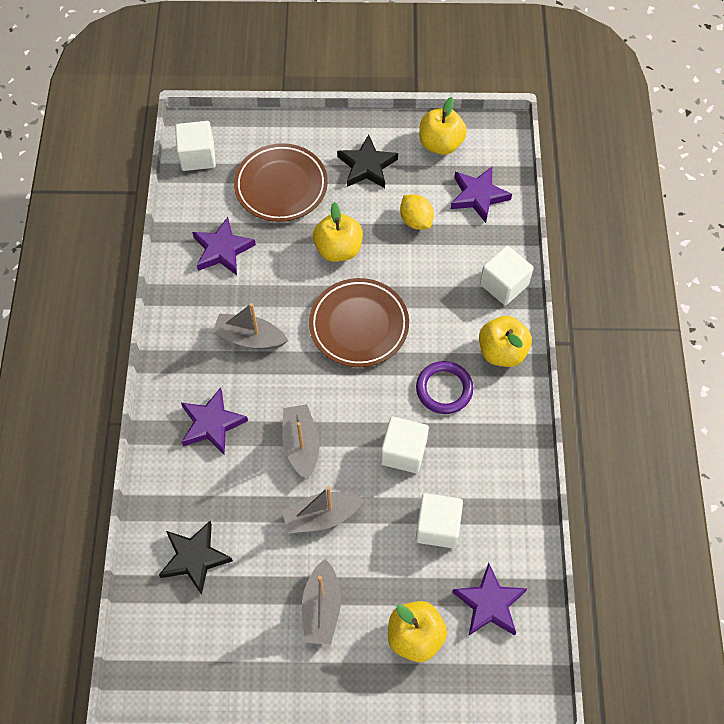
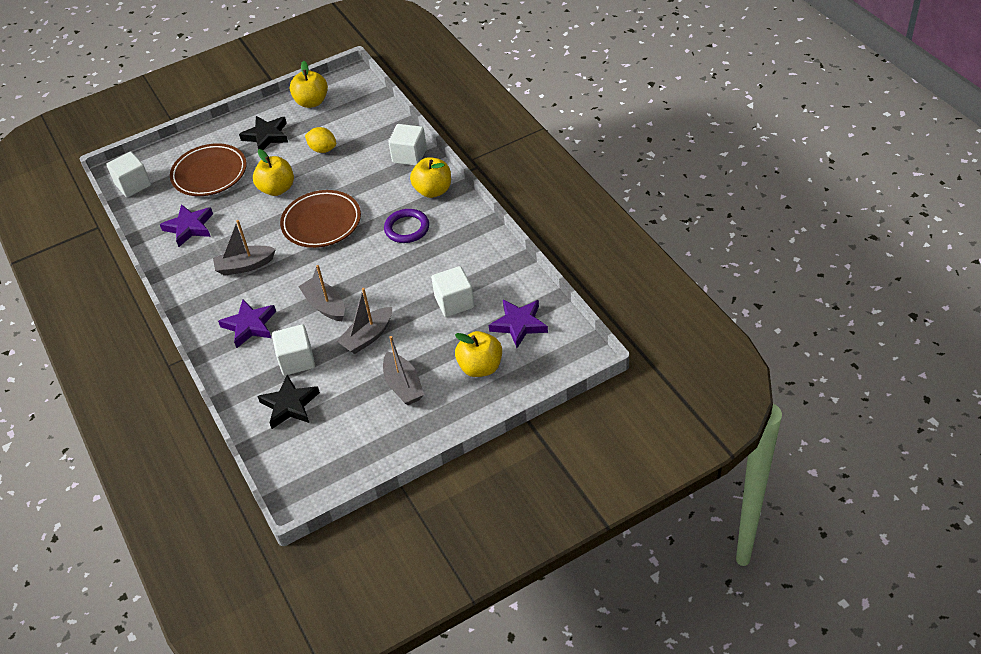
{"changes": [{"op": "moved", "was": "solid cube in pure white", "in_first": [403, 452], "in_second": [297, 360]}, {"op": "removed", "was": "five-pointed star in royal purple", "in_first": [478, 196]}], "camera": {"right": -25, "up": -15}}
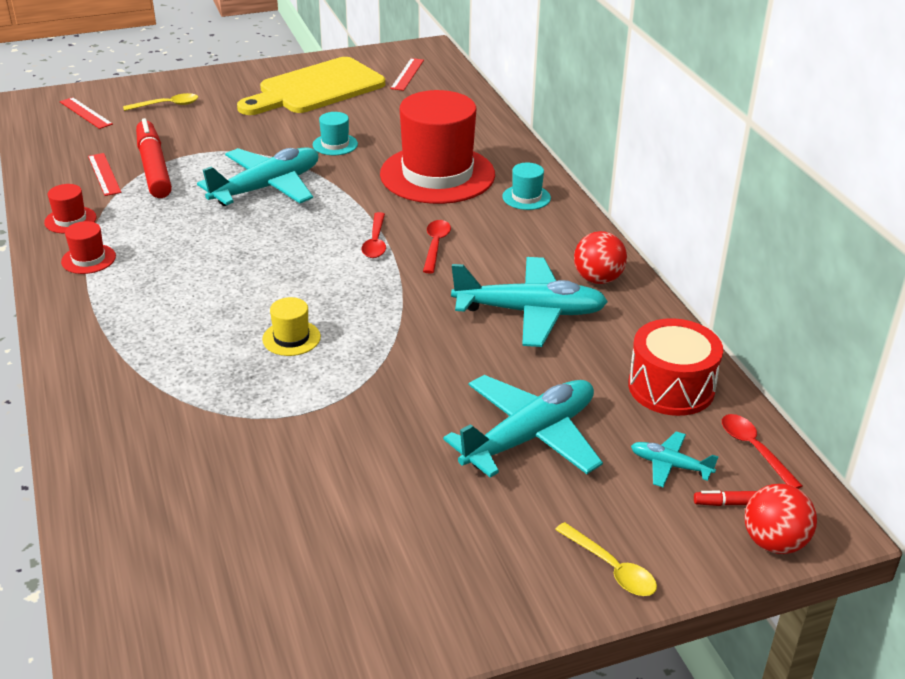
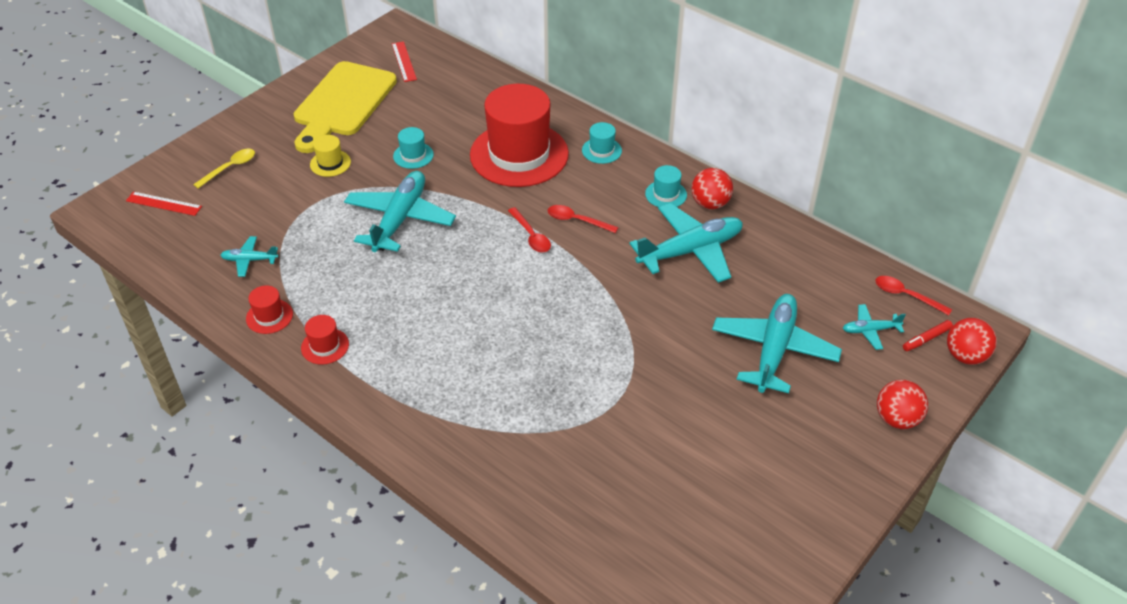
{"changes": [{"op": "replaced", "was": "straightedge in scarlet", "now": "toy plane in aqua", "in_first": [104, 174], "in_second": [249, 260]}, {"op": "removed", "was": "marker pen in scarlet", "in_first": [154, 168]}, {"op": "moved", "was": "top hat in yellow", "in_first": [291, 338], "in_second": [330, 163]}, {"op": "turned", "was": "tablespoon in scarlet", "in_first": [436, 245], "in_second": [576, 220], "clockwise": -45}, {"op": "replaced", "was": "tablespoon in yellow", "now": "ball in scarlet", "in_first": [612, 568], "in_second": [896, 419]}, {"op": "removed", "was": "drum in scarlet", "in_first": [671, 387]}, {"op": "added", "now": "top hat in aqua", "in_second": [666, 194]}], "camera": {"right": -30, "up": 10}}
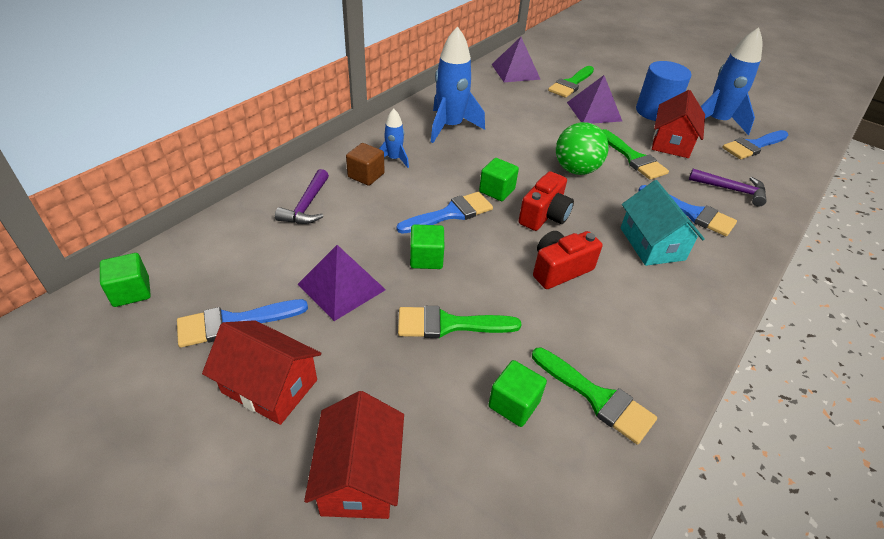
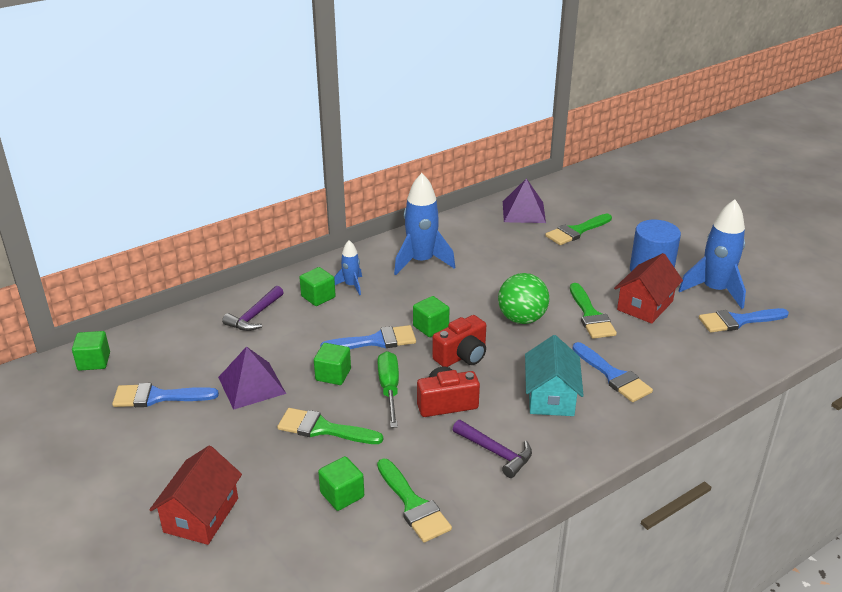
{"changes": [{"op": "removed", "was": "toy house in scarlet", "in_first": [269, 386]}, {"op": "recoloured", "was": "solid cube in dark brown", "now": "solid cube in leaf-green", "in_first": [366, 175], "in_second": [318, 297]}, {"op": "removed", "was": "pyramid shape in royal purple", "in_first": [594, 111]}, {"op": "moved", "was": "carpenter's hammer in royal purple", "in_first": [731, 190], "in_second": [496, 452]}, {"op": "added", "now": "flat screwdriver in leaf-green", "in_second": [389, 389]}], "camera": {"right": 20, "up": -10}}
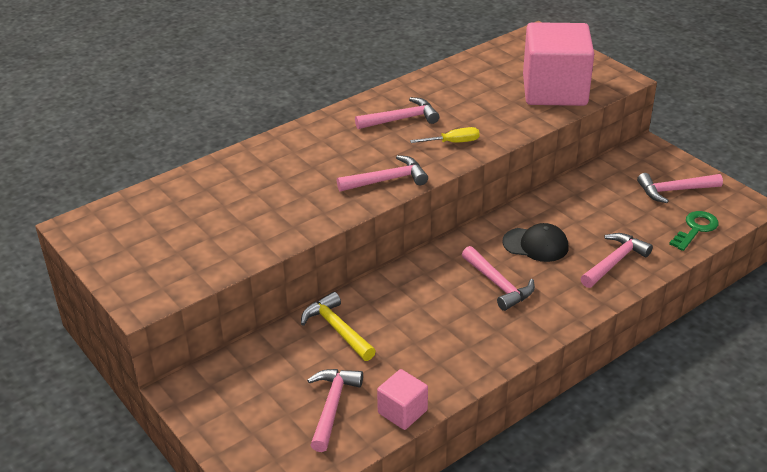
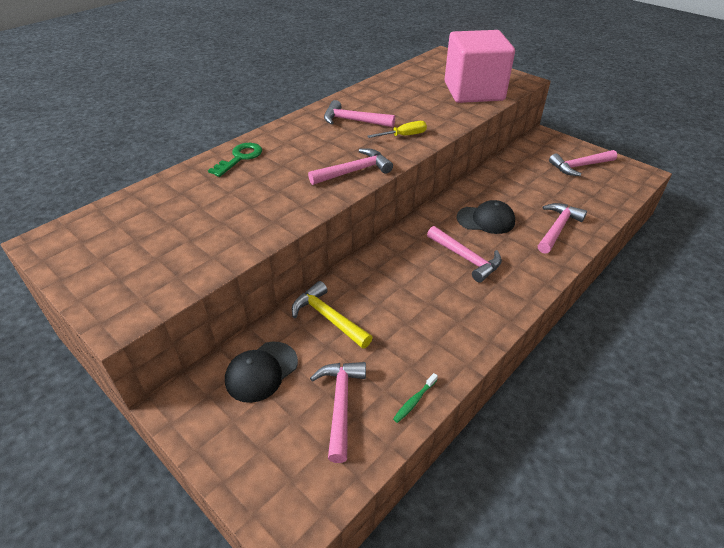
{"changes": [{"op": "turned", "was": "carpenter's hammer in pink", "in_first": [401, 119], "in_second": [353, 121], "clockwise": -135}, {"op": "replaced", "was": "solid cube in pink", "now": "dental brush in leaf-green", "in_first": [402, 411], "in_second": [414, 401]}, {"op": "moved", "was": "door key in leaf-green", "in_first": [695, 229], "in_second": [240, 158]}, {"op": "added", "now": "peaked cap in black", "in_second": [261, 371]}], "camera": {"right": -10, "up": 5}}
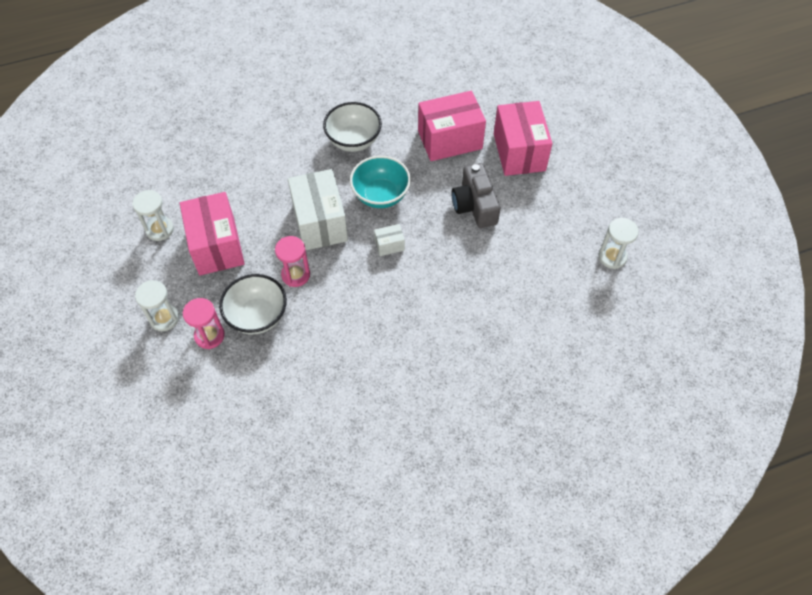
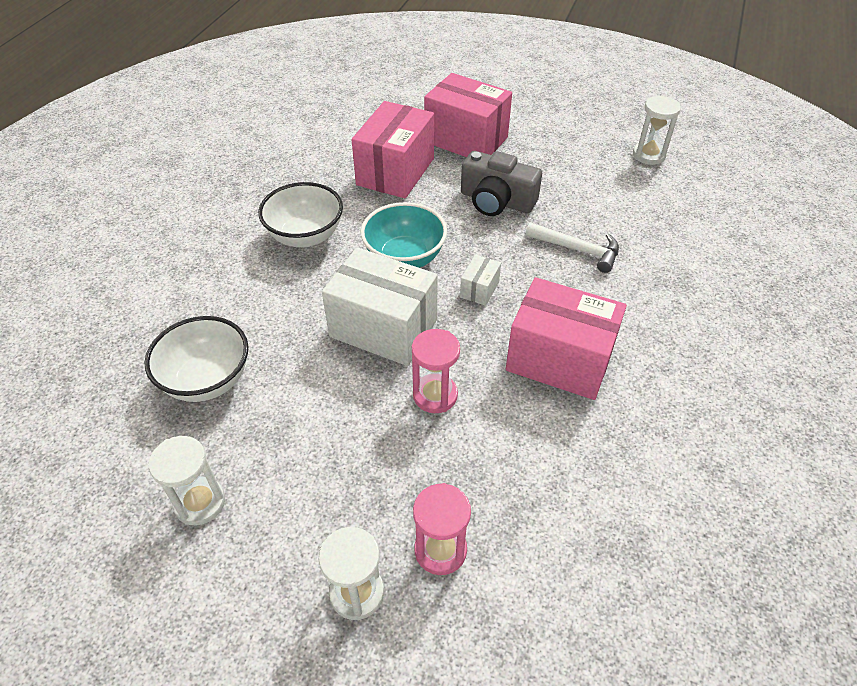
{"changes": [{"op": "moved", "was": "box in pink", "in_first": [217, 246], "in_second": [559, 360]}, {"op": "moved", "was": "deep dish in pure white", "in_first": [257, 316], "in_second": [207, 380]}, {"op": "added", "now": "carpenter's hammer in pure white", "in_second": [578, 250]}], "camera": {"right": -50, "up": -10}}
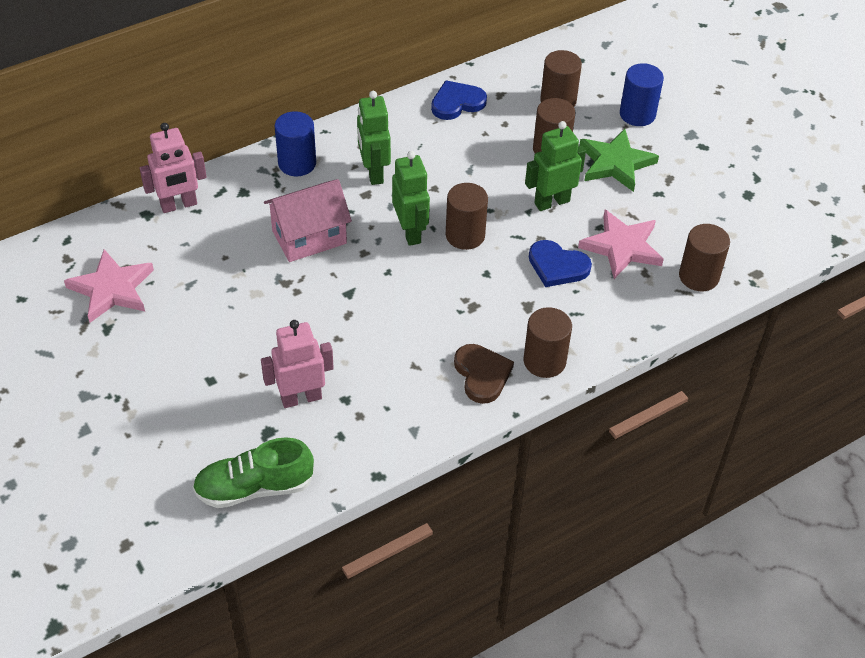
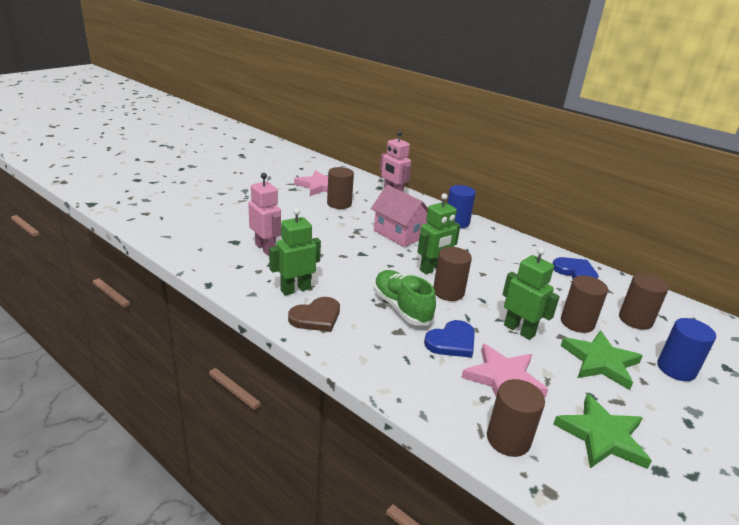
{"changes": [{"op": "moved", "was": "sneaker in leaf-green", "in_first": [254, 488], "in_second": [401, 308]}, {"op": "moved", "was": "toy robot in leaf-green", "in_first": [373, 173], "in_second": [295, 289]}, {"op": "moved", "was": "cylinder in dark brown", "in_first": [544, 361], "in_second": [339, 204]}, {"op": "turned", "was": "heart shape in cobalt", "in_first": [557, 266], "in_second": [452, 342], "clockwise": -135}, {"op": "added", "now": "five-pointed star in leaf-green", "in_second": [602, 436]}], "camera": {"right": 70, "up": -20}}
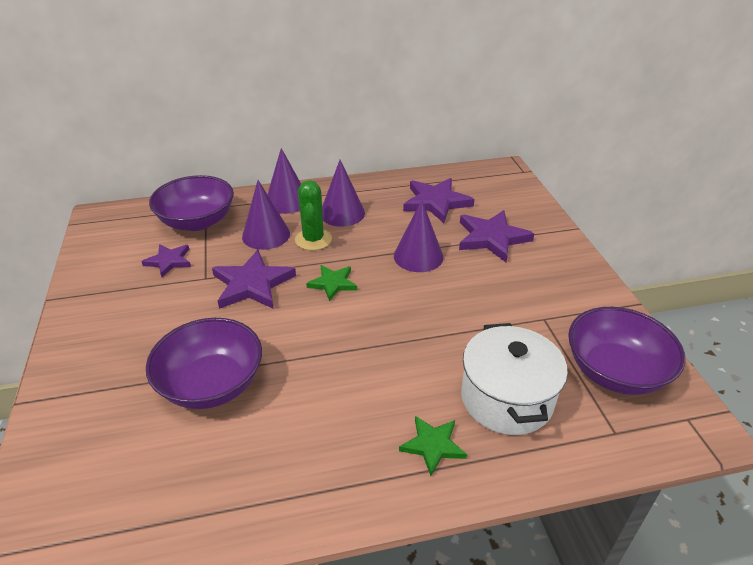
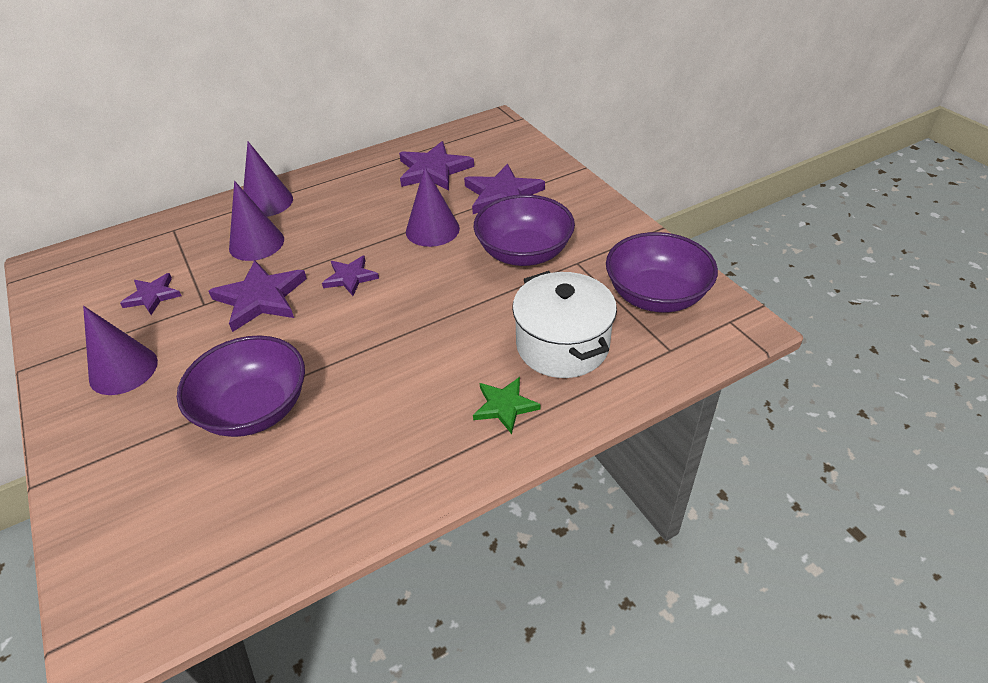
{"changes": [{"op": "moved", "was": "deep dish in royal purple", "in_first": [197, 221], "in_second": [524, 252]}, {"op": "removed", "was": "cactus in leaf-green", "in_first": [313, 239]}, {"op": "recoloured", "was": "five-pointed star in leaf-green", "now": "five-pointed star in royal purple", "in_first": [333, 283], "in_second": [350, 277]}, {"op": "moved", "was": "cone shape in royal purple", "in_first": [342, 213], "in_second": [123, 370]}], "camera": {"right": -15, "up": 5}}
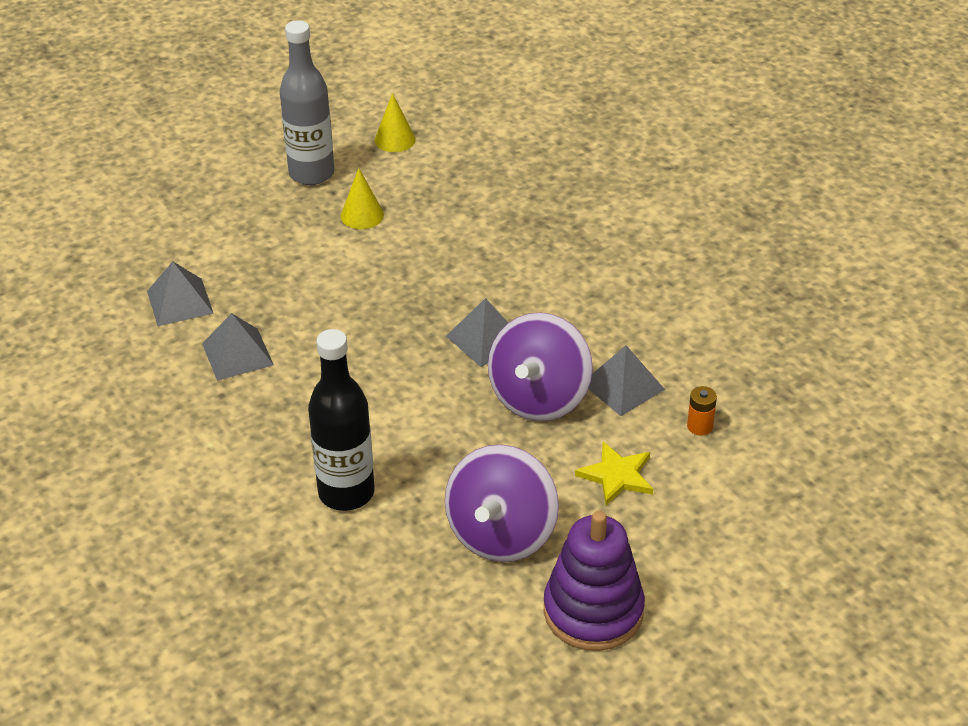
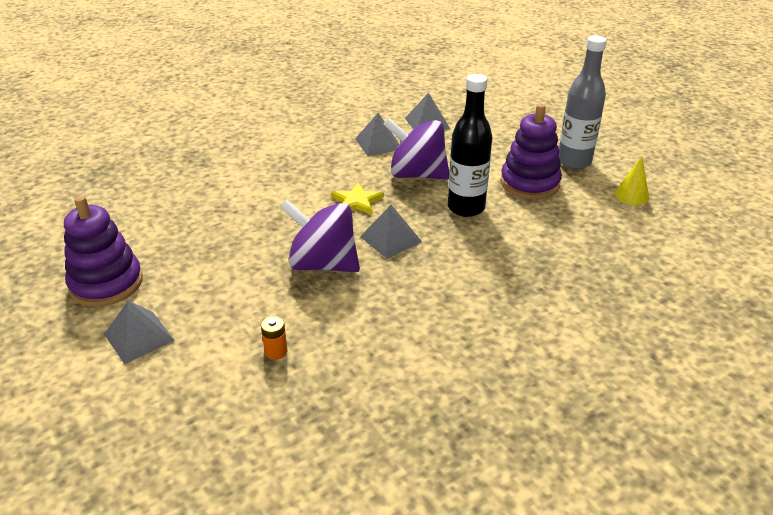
{"changes": [{"op": "moved", "was": "drink bottle in black", "in_first": [346, 493], "in_second": [466, 208]}, {"op": "replaced", "was": "cone shape in yellow", "now": "stacking rings in royal purple", "in_first": [362, 215], "in_second": [529, 183]}, {"op": "moved", "was": "toy top in royal purple", "in_first": [501, 534], "in_second": [417, 174]}, {"op": "moved", "was": "five-pointed star in yellow", "in_first": [617, 476], "in_second": [357, 201]}, {"op": "moved", "was": "pyramid shape in grey", "in_first": [623, 386], "in_second": [139, 337]}], "camera": {"right": 90, "up": -5}}
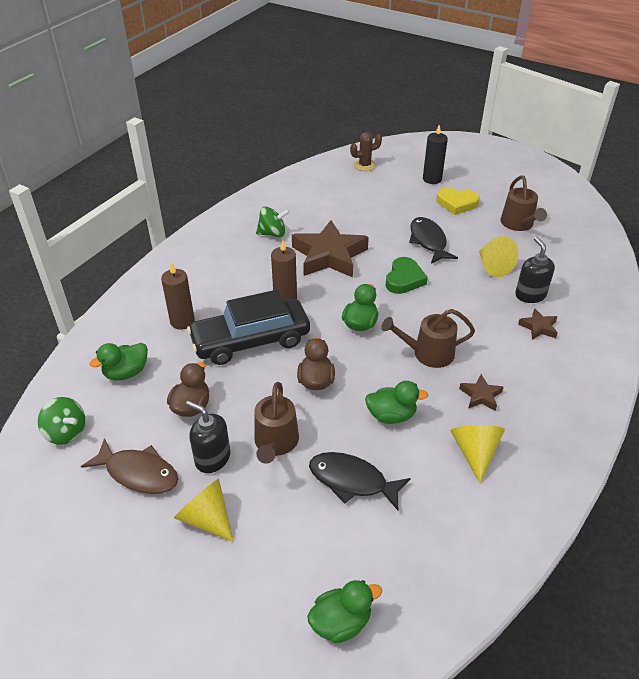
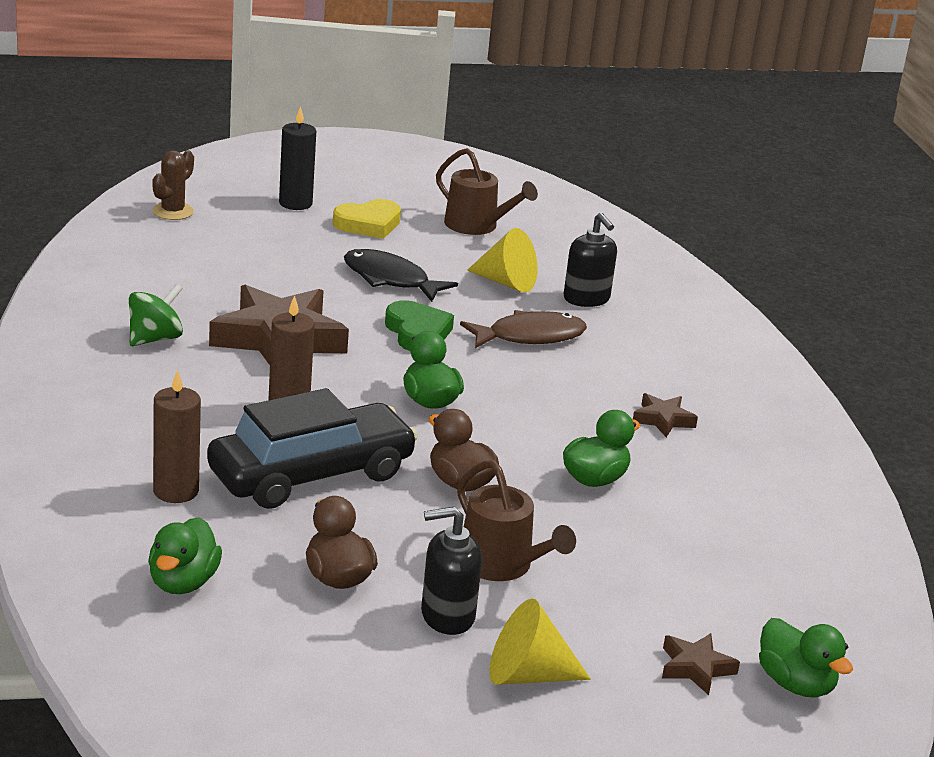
{"changes": [{"op": "removed", "was": "toy top in leaf-green", "in_first": [66, 432]}, {"op": "moved", "was": "fish in dark brown", "in_first": [138, 473], "in_second": [530, 336]}, {"op": "turned", "was": "automobile in black", "in_first": [251, 341], "in_second": [311, 474], "clockwise": -150}, {"op": "turned", "was": "rubber duck in leaf-green", "in_first": [341, 622], "in_second": [795, 684], "clockwise": 120}, {"op": "removed", "was": "fish in black", "in_first": [352, 481]}, {"op": "removed", "was": "sprinkling can in dark brown", "in_first": [428, 353]}, {"op": "removed", "was": "cone shape in yellow", "in_first": [475, 452]}, {"op": "turned", "was": "soap pump in black", "in_first": [530, 295], "in_second": [586, 299], "clockwise": -150}, {"op": "moved", "was": "five-pointed star in dark brown", "in_first": [538, 327], "in_second": [695, 668]}], "camera": {"right": -45, "up": -15}}
